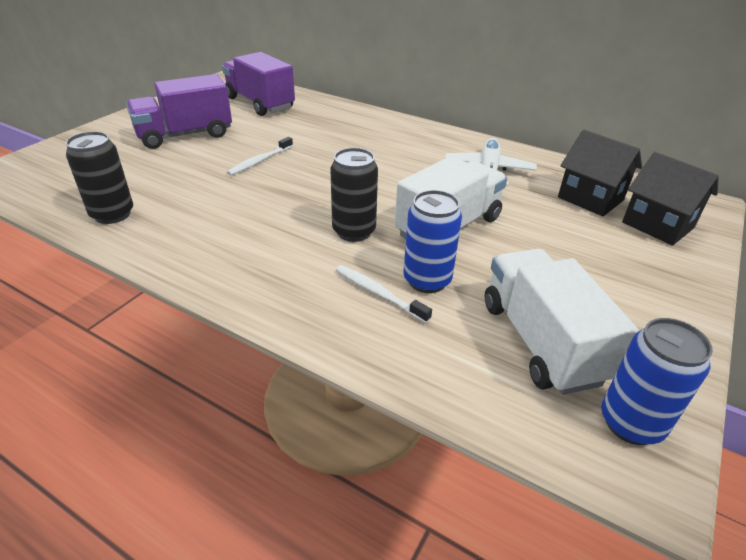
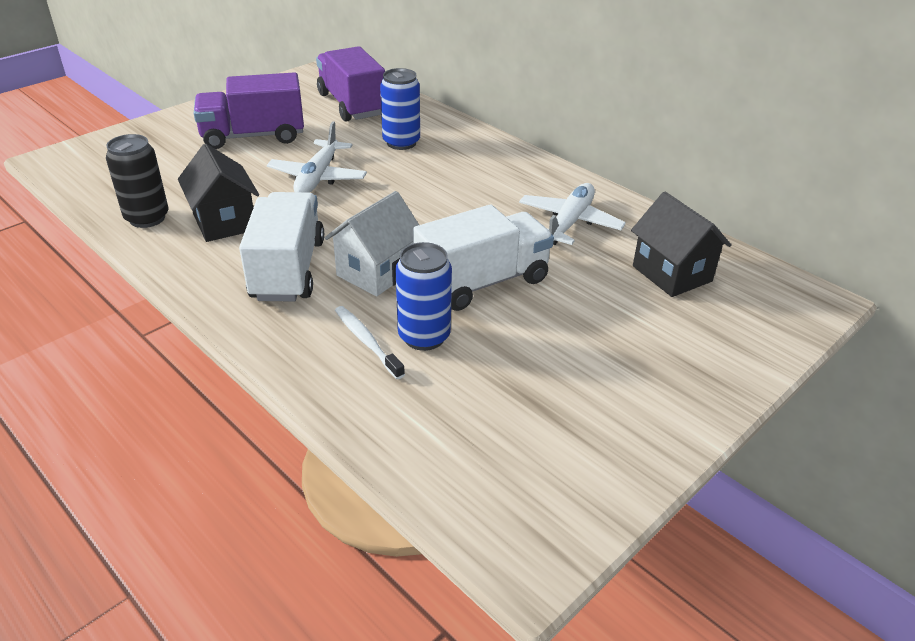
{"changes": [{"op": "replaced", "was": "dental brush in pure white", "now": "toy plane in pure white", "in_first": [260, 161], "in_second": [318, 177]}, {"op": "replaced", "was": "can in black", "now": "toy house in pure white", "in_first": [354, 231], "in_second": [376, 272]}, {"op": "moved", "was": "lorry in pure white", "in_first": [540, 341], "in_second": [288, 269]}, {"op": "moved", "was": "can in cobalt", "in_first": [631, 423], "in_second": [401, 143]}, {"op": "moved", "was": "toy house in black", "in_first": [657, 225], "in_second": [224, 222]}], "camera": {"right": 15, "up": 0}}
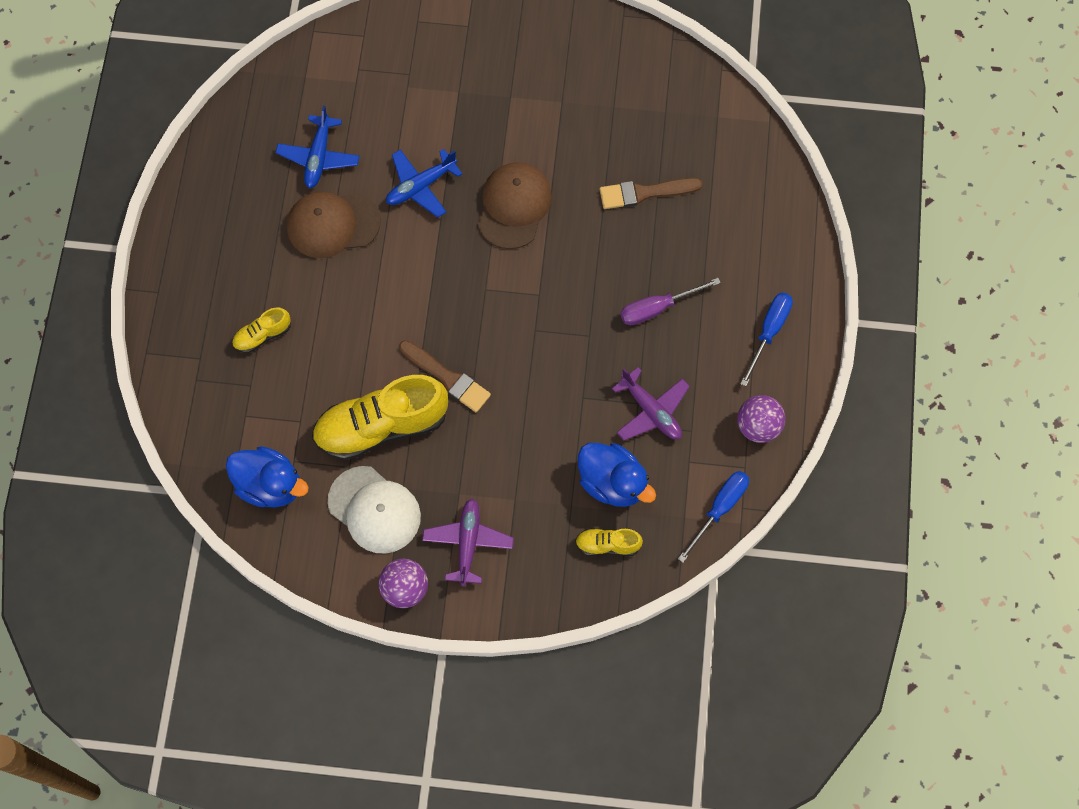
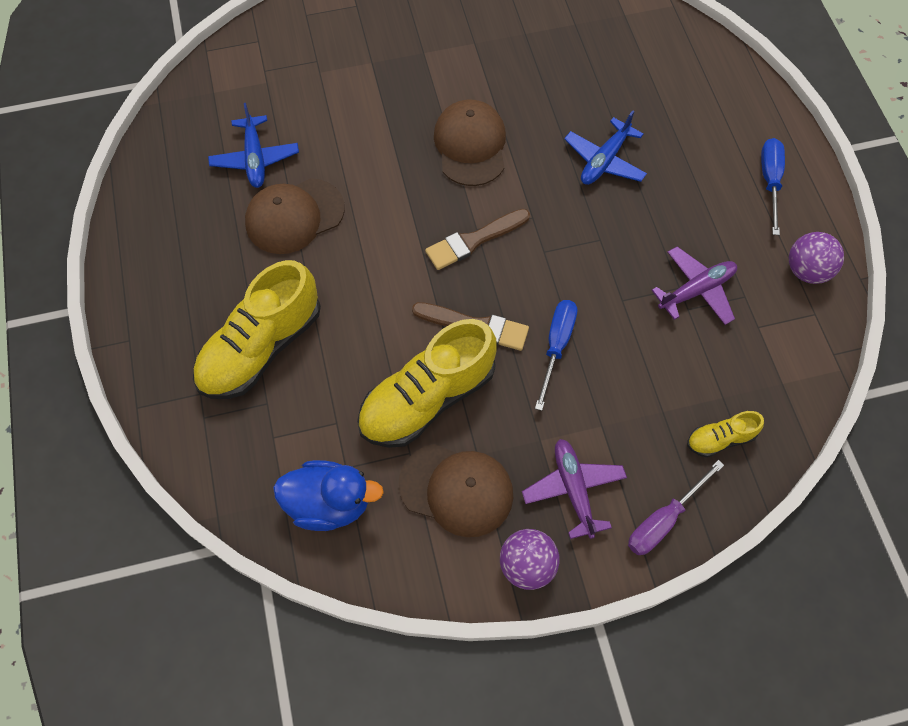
{"changes": [{"op": "resized", "was": "sneaker in yellow", "in_first": [262, 335], "in_second": [261, 347], "ratio": 2.15}, {"op": "recoloured", "was": "peaked cap in pure white", "now": "peaked cap in dark brown", "in_first": [374, 510], "in_second": [456, 489]}, {"op": "moved", "was": "toy plane in cobalt", "in_first": [421, 186], "in_second": [604, 160]}, {"op": "removed", "was": "rubber duck in cobalt", "in_first": [612, 483]}, {"op": "moved", "was": "brush in dark brown", "in_first": [645, 193], "in_second": [474, 240]}, {"op": "turned", "was": "toy plane in royal purple", "in_first": [651, 411], "in_second": [696, 290], "clockwise": -60}, {"op": "moved", "was": "flat screwdriver in royal purple", "in_first": [657, 308], "in_second": [663, 520]}, {"op": "moved", "was": "flat screwdriver in cobalt", "in_first": [719, 509], "in_second": [556, 346]}], "camera": {"right": -20, "up": -5}}
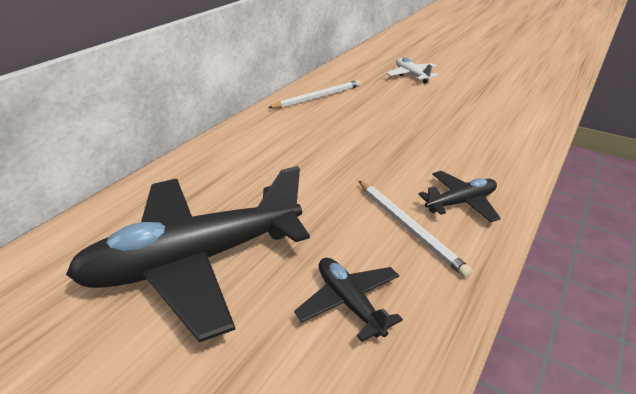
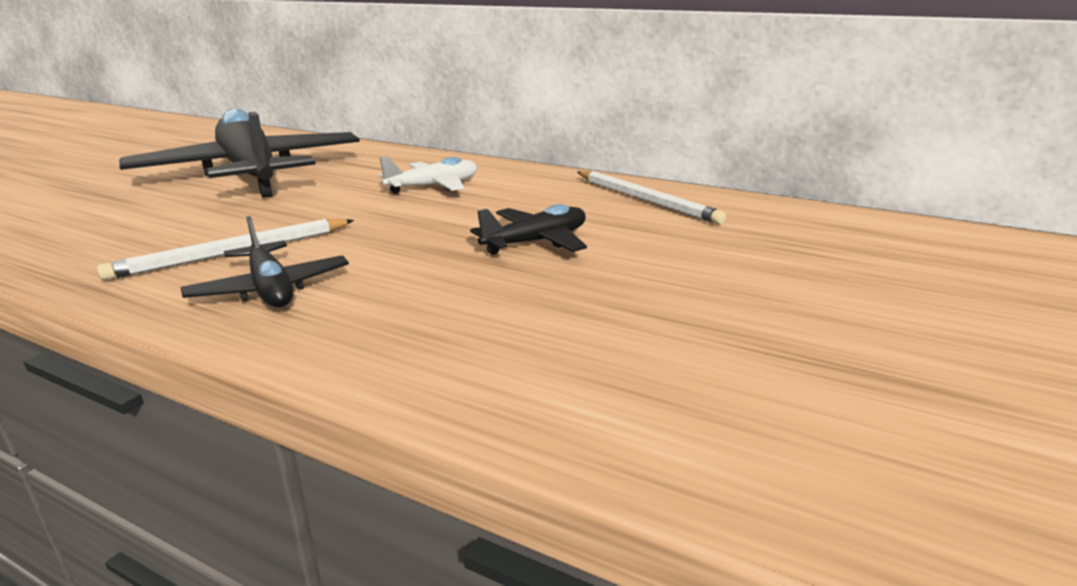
{"changes": [{"op": "moved", "was": "toy plane in black", "in_first": [349, 303], "in_second": [536, 242]}, {"op": "moved", "was": "toy plane in pure white", "in_first": [411, 75], "in_second": [433, 186]}], "camera": {"right": 85, "up": -10}}
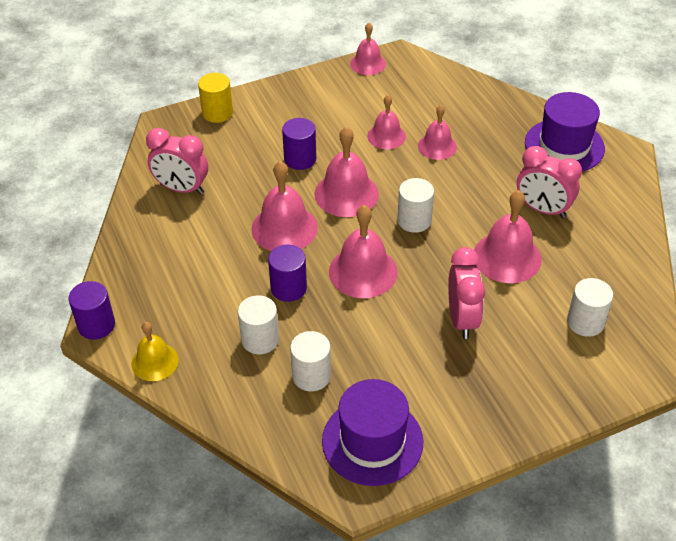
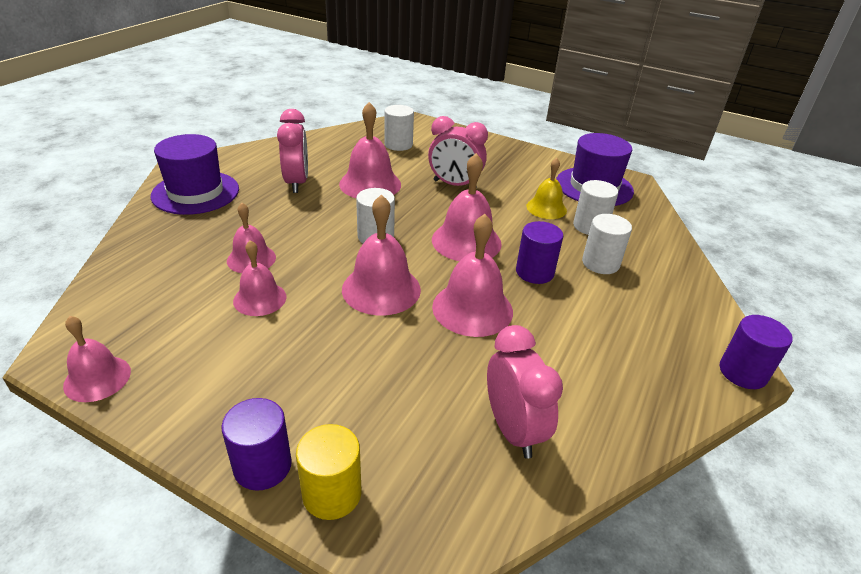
{"changes": [{"op": "moved", "was": "school bell in yellow", "in_first": [155, 362], "in_second": [546, 208]}, {"op": "moved", "was": "cylinder in royal purple", "in_first": [300, 159], "in_second": [262, 466]}, {"op": "turned", "was": "clock in pink", "in_first": [462, 319], "in_second": [454, 185], "clockwise": -120}], "camera": {"right": -130, "up": -10}}
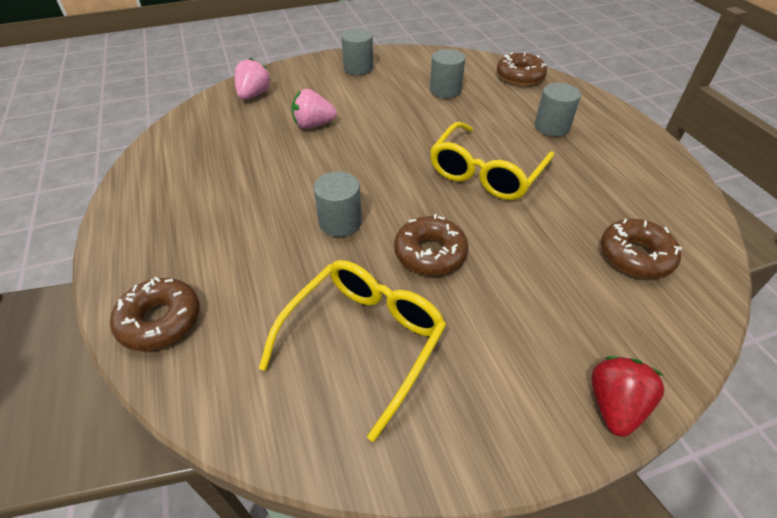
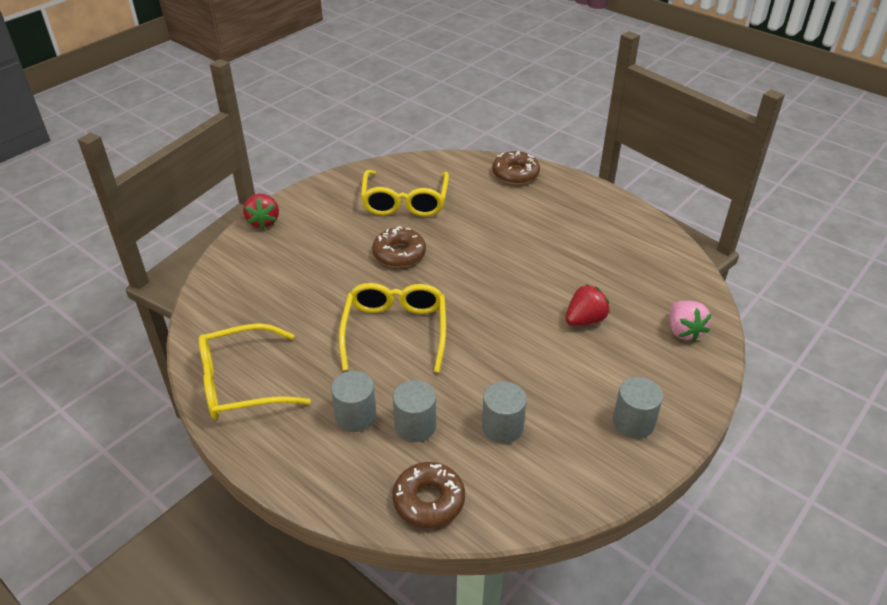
{"changes": [{"op": "recoloured", "was": "strawberry in pink", "now": "strawberry in scarlet", "in_first": [313, 125], "in_second": [585, 320]}, {"op": "moved", "was": "cylinder in grey", "in_first": [340, 222], "in_second": [415, 425]}, {"op": "removed", "was": "donut in dark brown", "in_first": [635, 256]}, {"op": "added", "now": "glasses in yellow", "in_second": [241, 383]}], "camera": {"right": 150, "up": -5}}
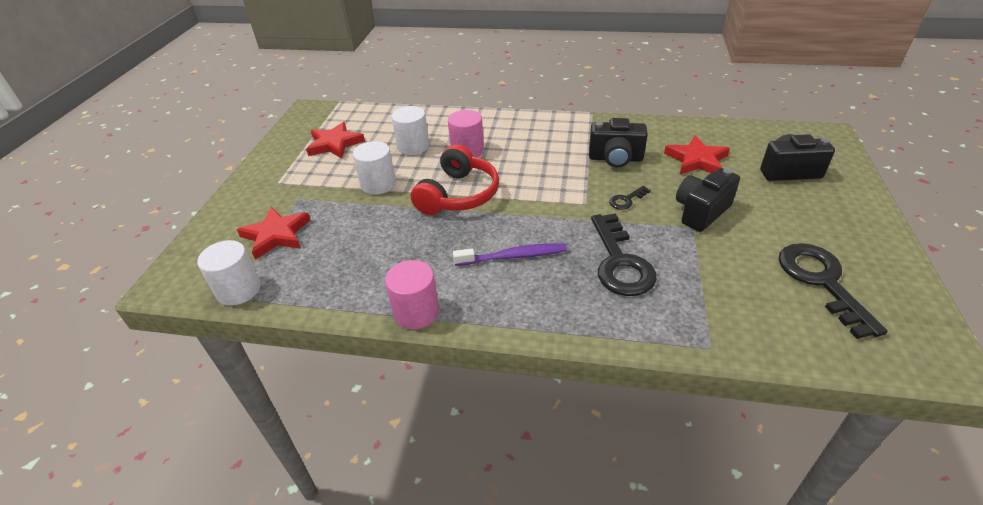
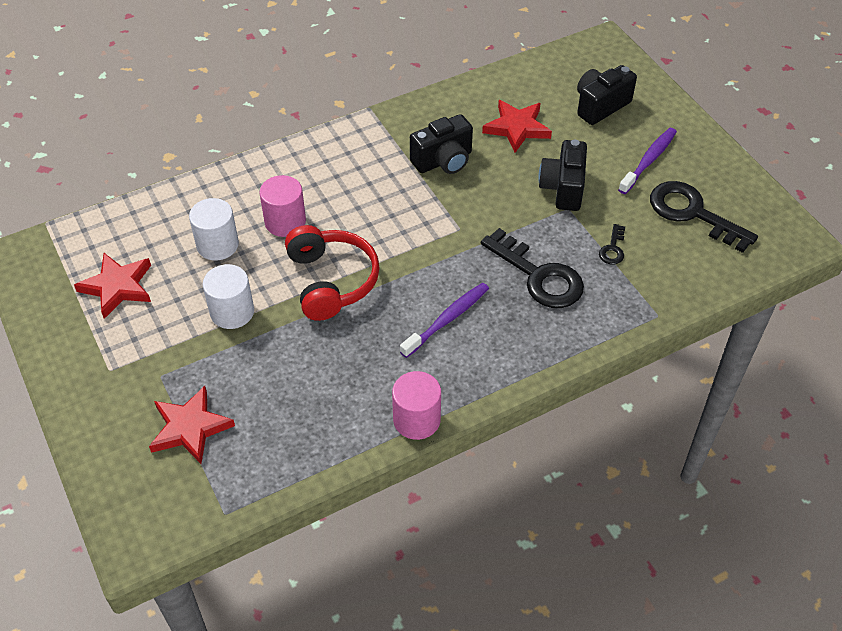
{"changes": [{"op": "removed", "was": "cylinder in pure white", "in_first": [238, 290]}, {"op": "moved", "was": "door key in black", "in_first": [626, 200], "in_second": [613, 248]}, {"op": "added", "now": "dental brush in royal purple", "in_second": [648, 160]}], "camera": {"right": -40, "up": 10}}
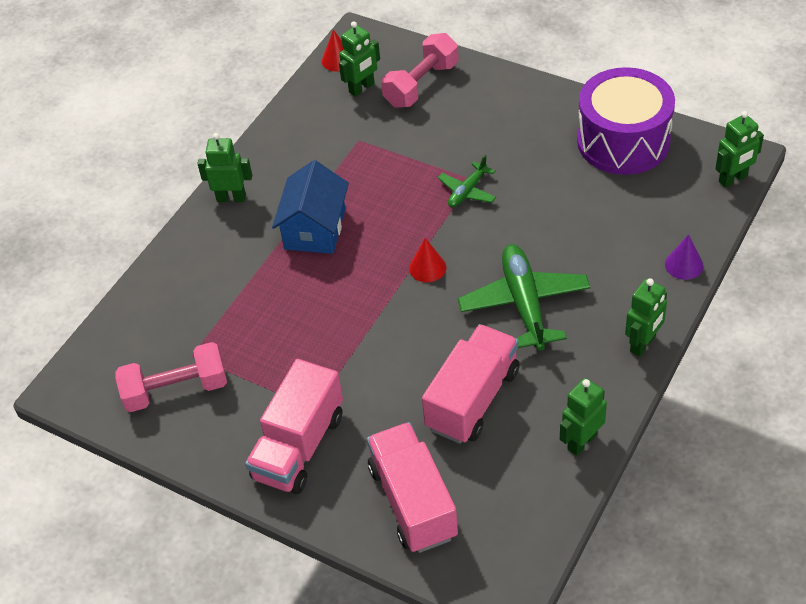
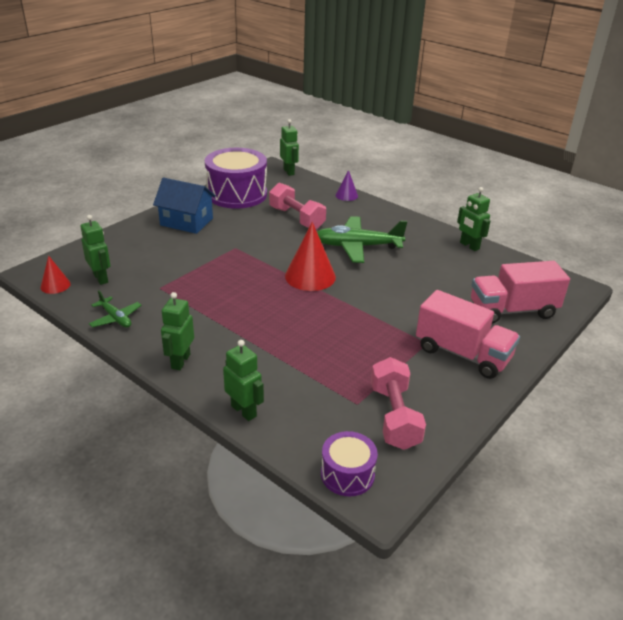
{"changes": [{"op": "moved", "was": "toy house in cobalt", "in_first": [315, 229], "in_second": [186, 222]}, {"op": "moved", "was": "dumbbell in pink", "in_first": [421, 84], "in_second": [296, 218]}, {"op": "resized", "was": "cone shape in scarlet", "in_first": [427, 267], "in_second": [310, 276], "ratio": 1.84}, {"op": "removed", "was": "lorry in pink", "in_first": [473, 399]}, {"op": "moved", "was": "toy plane in leaf-green", "in_first": [467, 191], "in_second": [115, 318]}, {"op": "moved", "was": "toy robot in leaf-green", "in_first": [643, 344], "in_second": [244, 411]}, {"op": "added", "now": "drum in royal purple", "in_second": [347, 474]}], "camera": {"right": -85, "up": -15}}
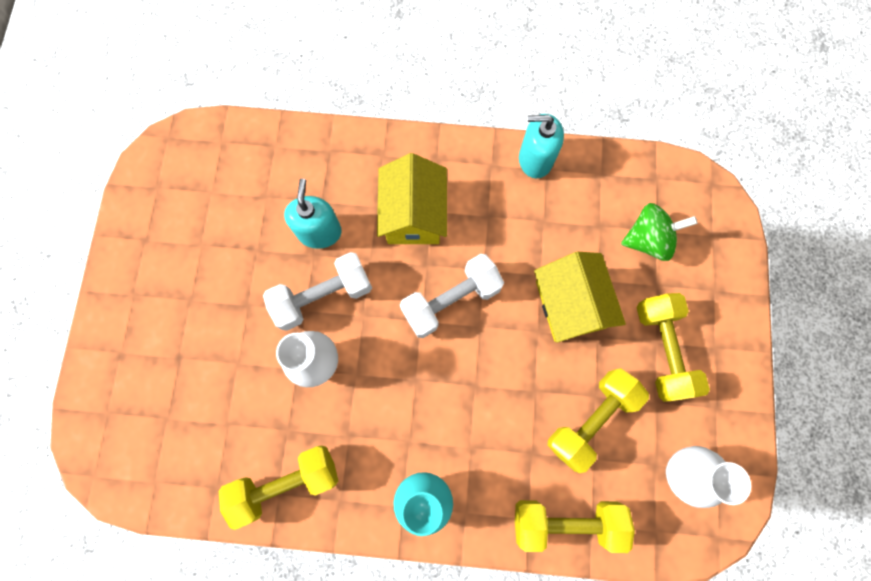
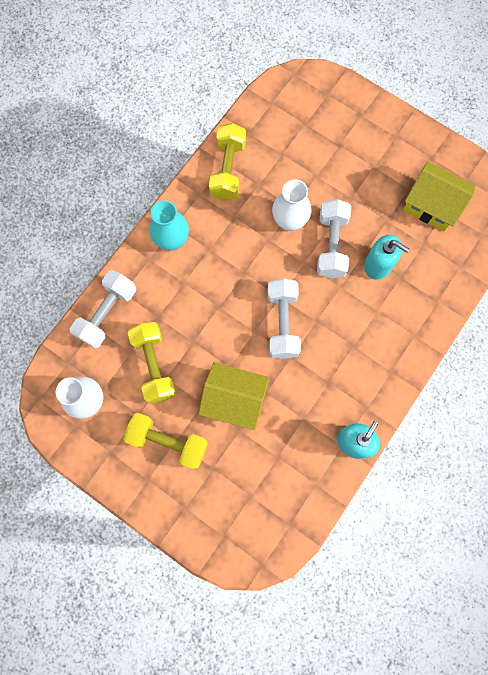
{"changes": [{"op": "moved", "was": "toy house in yellow", "in_first": [413, 215], "in_second": [432, 205]}, {"op": "recoloured", "was": "dumbbell in yellow", "now": "dumbbell in pure white", "in_first": [566, 521], "in_second": [107, 313]}, {"op": "removed", "was": "toy top in leaf-green", "in_first": [648, 240]}], "camera": {"right": 120, "up": 0}}
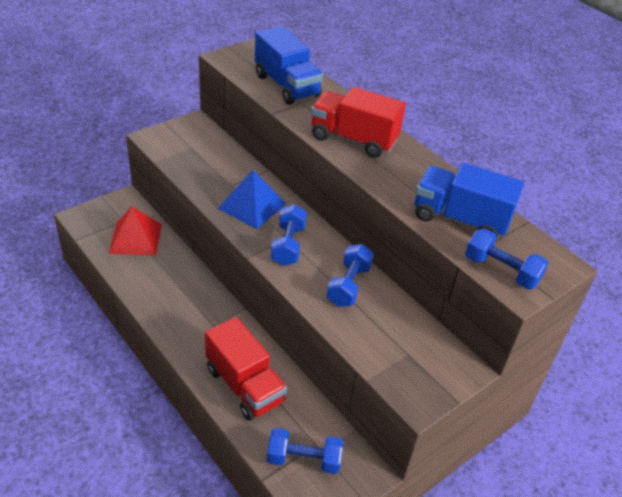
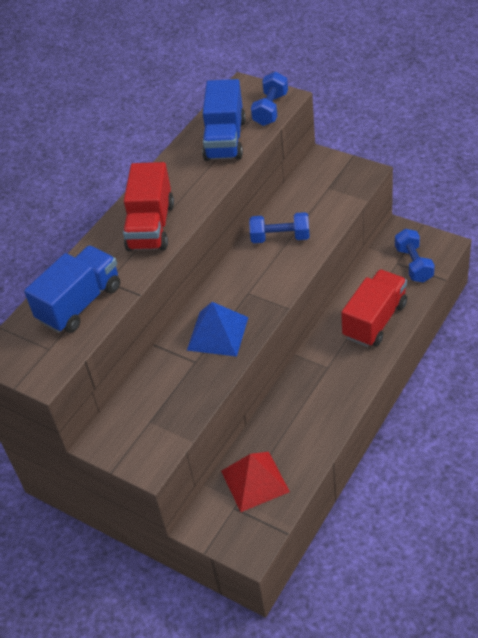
{"changes": [{"op": "removed", "was": "dumbbell in cobalt", "in_first": [288, 245]}], "camera": {"right": -100, "up": 5}}
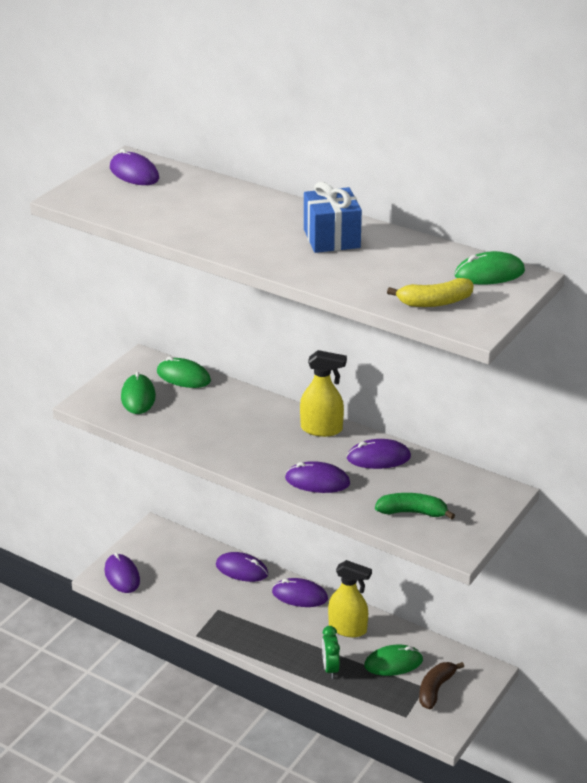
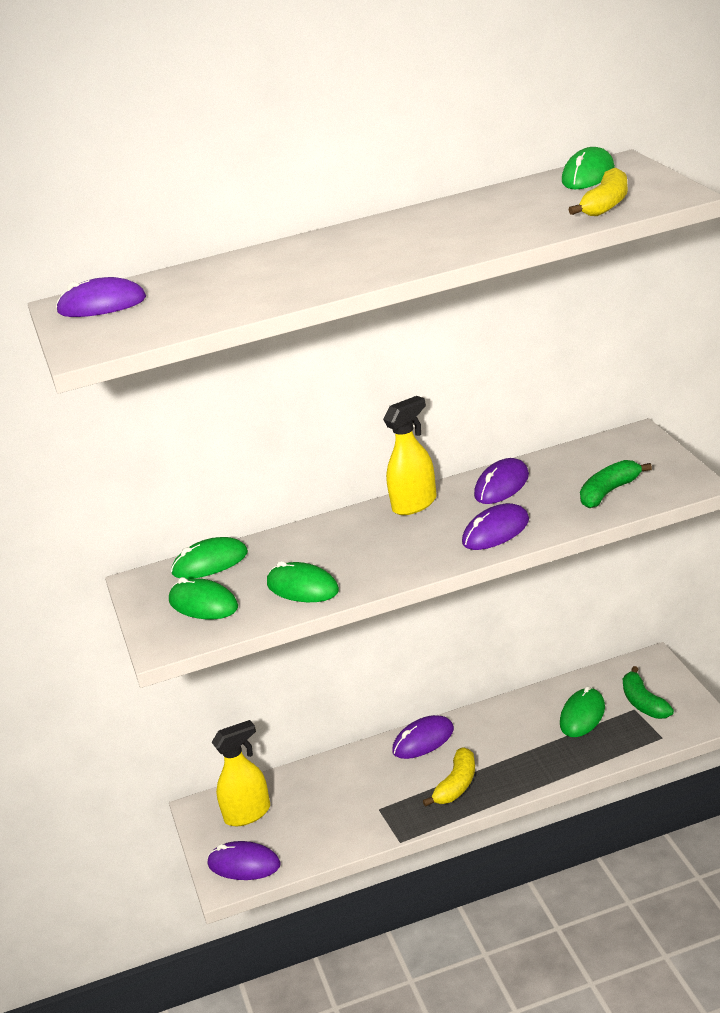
{"changes": [{"op": "removed", "was": "computer mouse in royal purple", "in_first": [242, 569]}, {"op": "removed", "was": "wrapped gift in cobalt", "in_first": [331, 238]}, {"op": "removed", "was": "clock in leaf-green", "in_first": [330, 668]}, {"op": "moved", "was": "spray cleaner in yellow", "in_first": [348, 628], "in_second": [248, 814]}, {"op": "recoloured", "was": "banana in dark brown", "now": "banana in leaf-green", "in_first": [435, 689], "in_second": [643, 703]}, {"op": "added", "now": "computer mouse in leaf-green", "in_second": [302, 588]}, {"op": "added", "now": "banana in yellow", "in_second": [456, 785]}], "camera": {"right": -45, "up": -5}}
